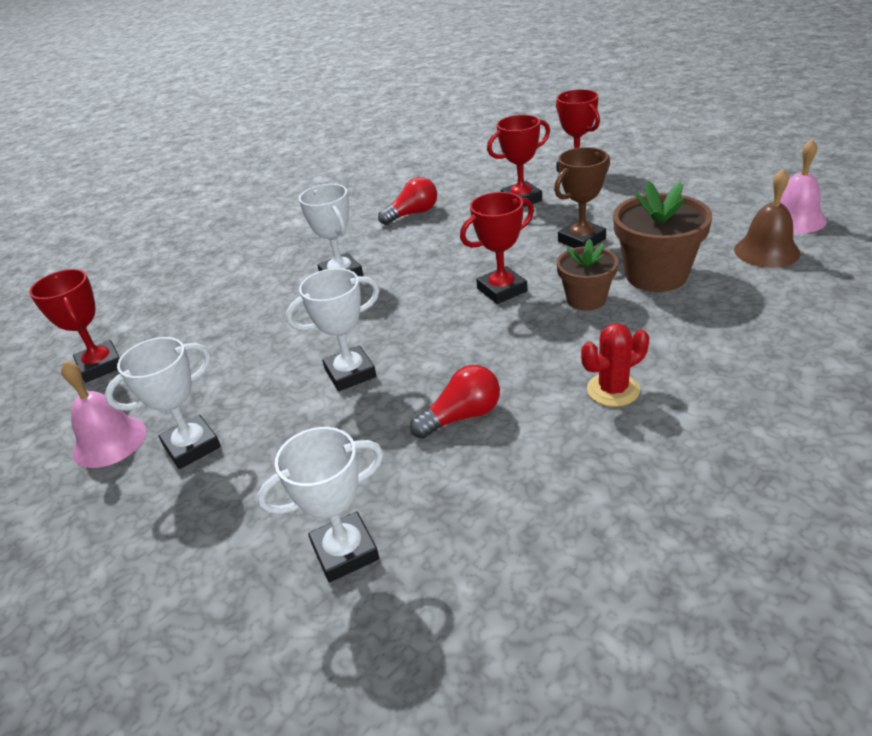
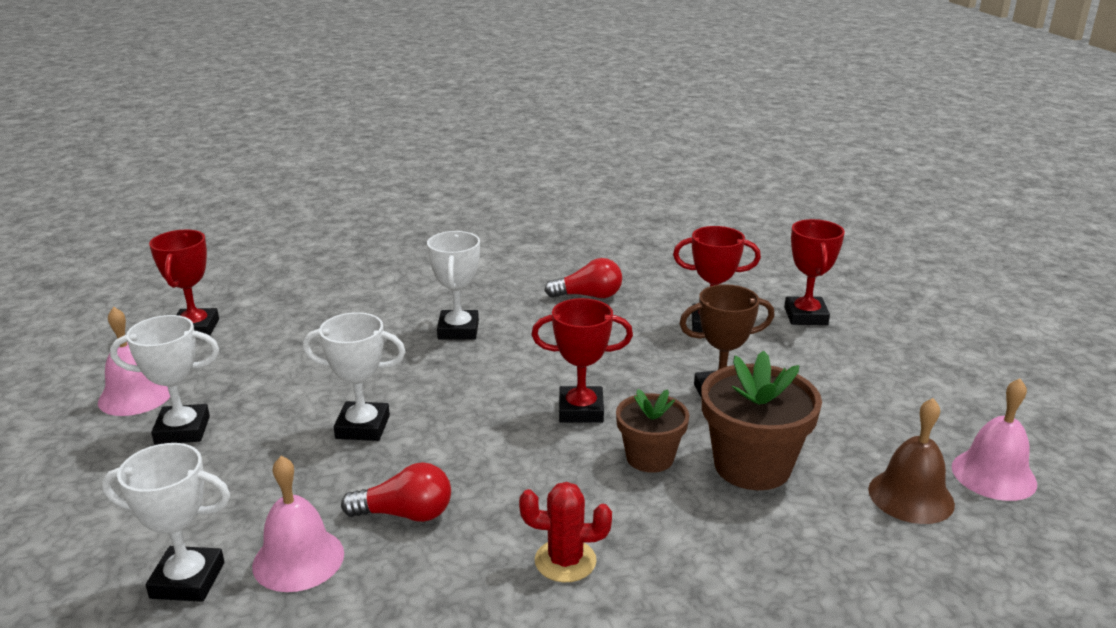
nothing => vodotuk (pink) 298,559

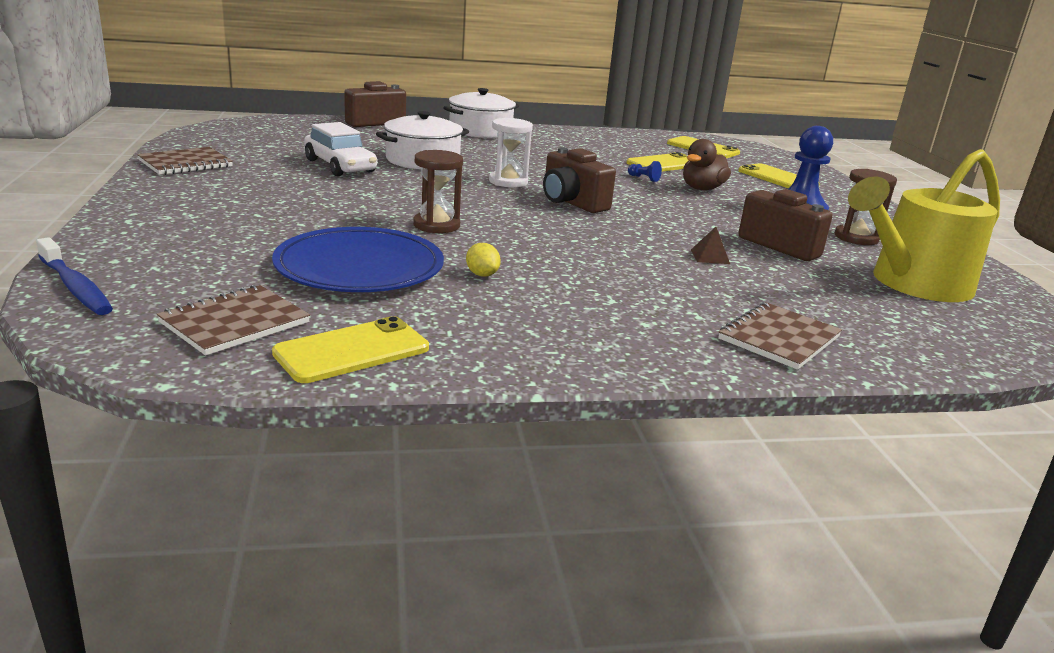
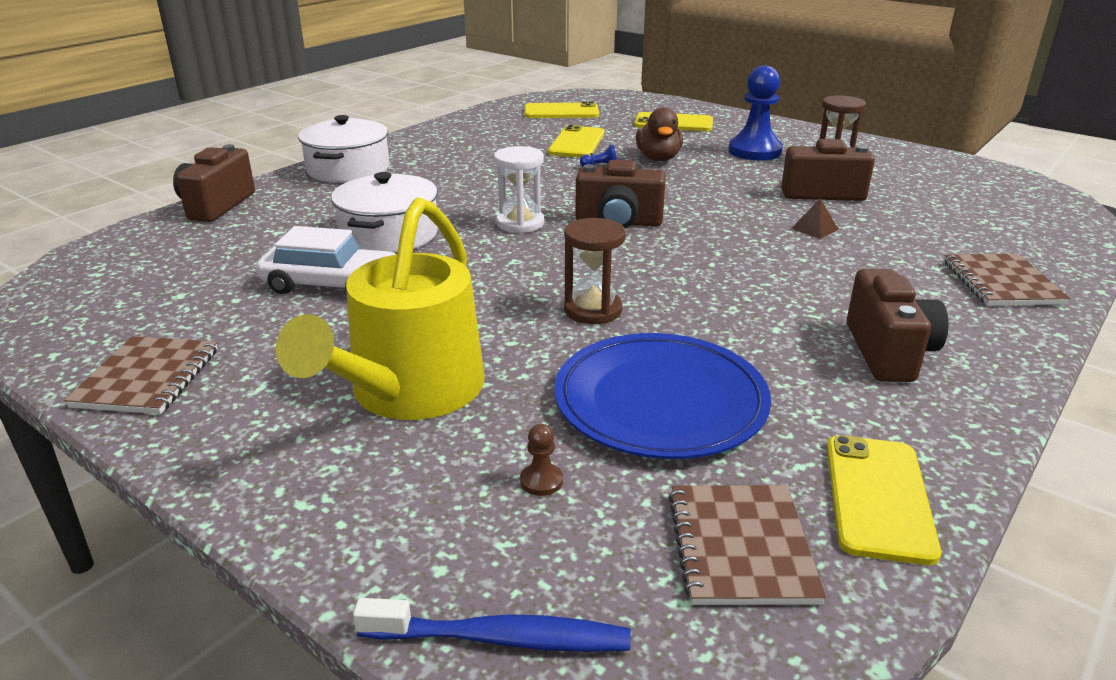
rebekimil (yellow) 482,274 => nothing
nothing => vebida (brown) 541,481
nothing => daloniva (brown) 888,352
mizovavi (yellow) 913,284 => mizovavi (yellow) 410,391, move

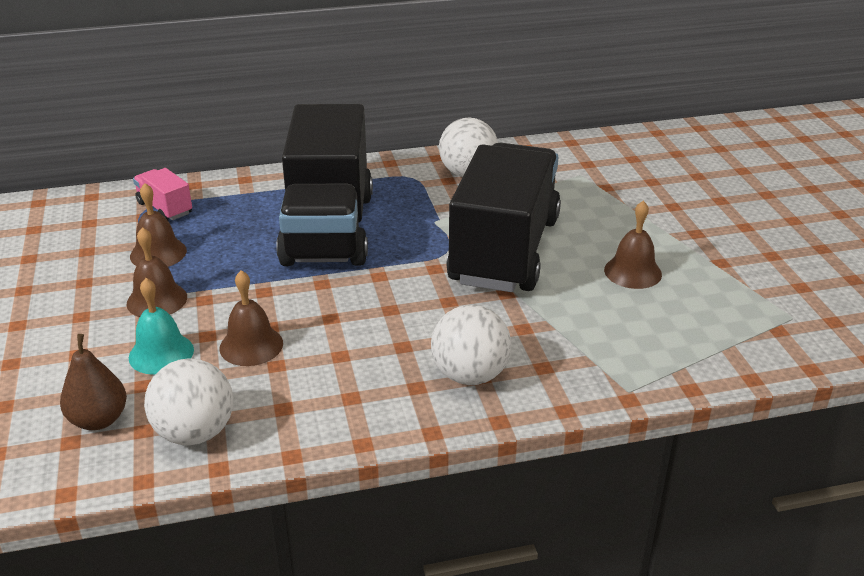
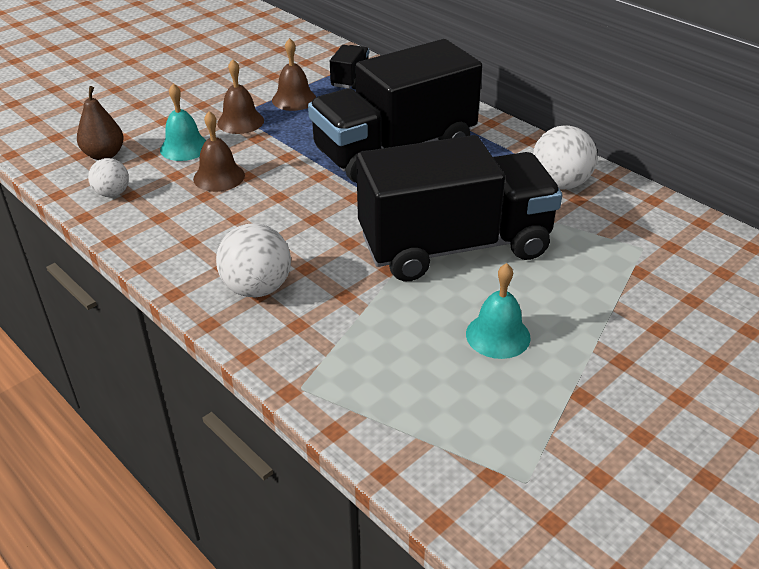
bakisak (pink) 165,208 => bakisak (black) 350,79
vodotuk (brown) 632,272 => vodotuk (turquoise) 498,335
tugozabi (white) 195,433 => tugozabi (white) 112,193, x0.61

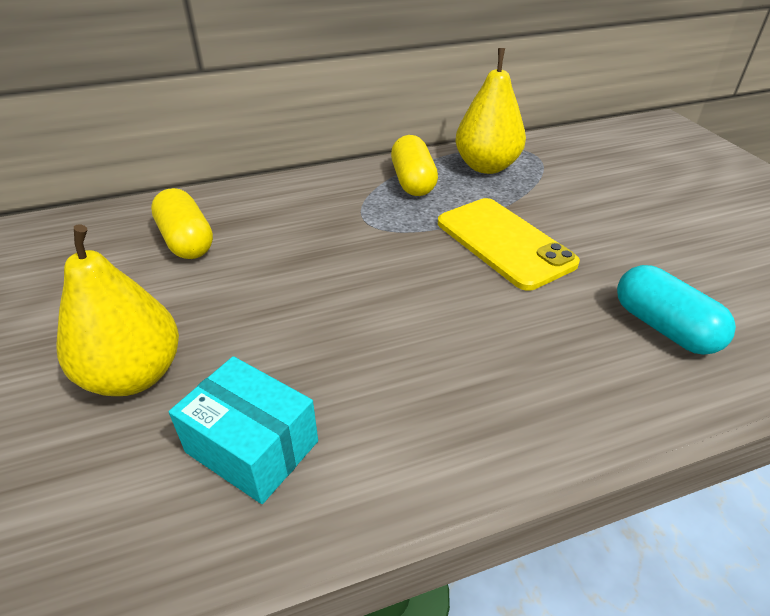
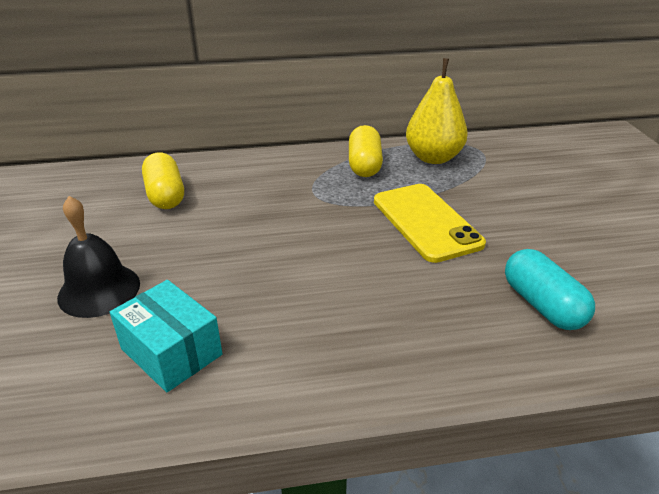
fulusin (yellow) 134,375 => vodotuk (black) 99,290

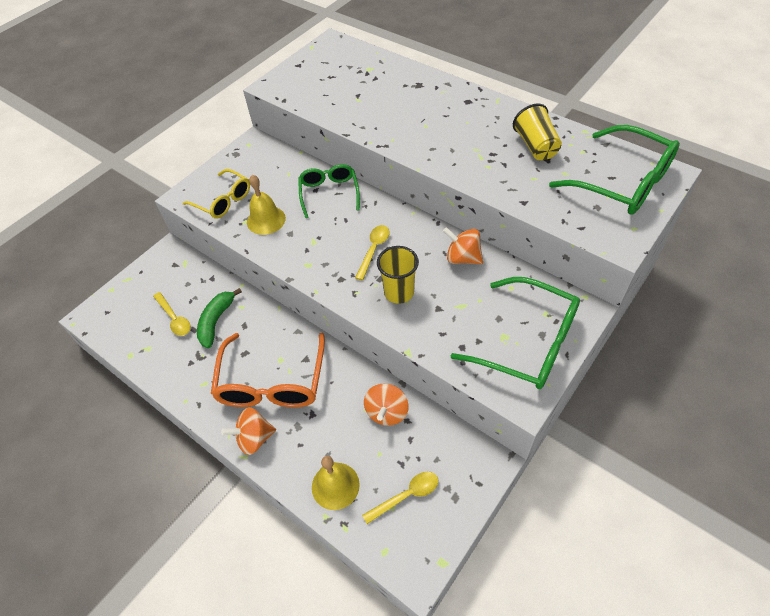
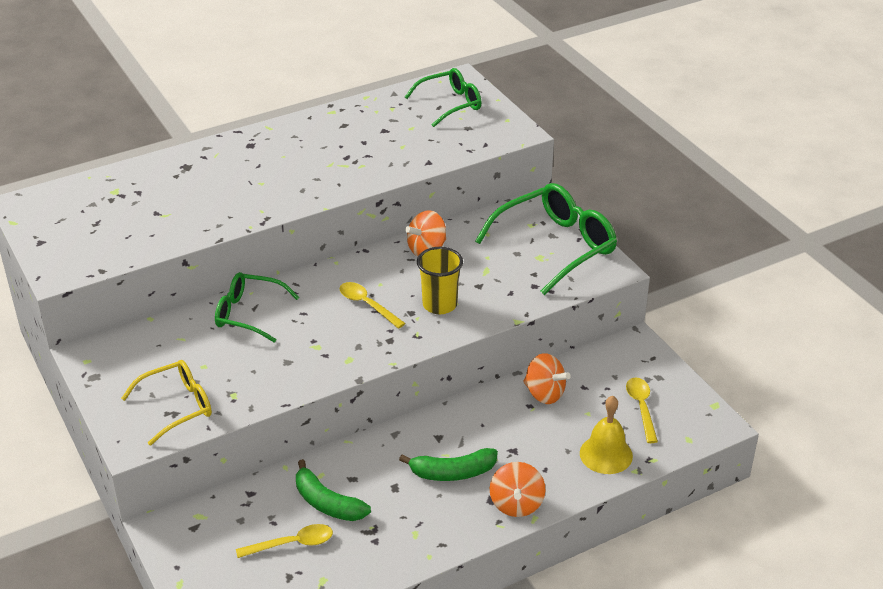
vodotuk (yellow) 266,220 => nothing
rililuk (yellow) 535,146 => nothing
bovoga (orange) 272,382 => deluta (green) 452,472
bovoga (green) 623,182 => bovoga (green) 450,104, x0.63

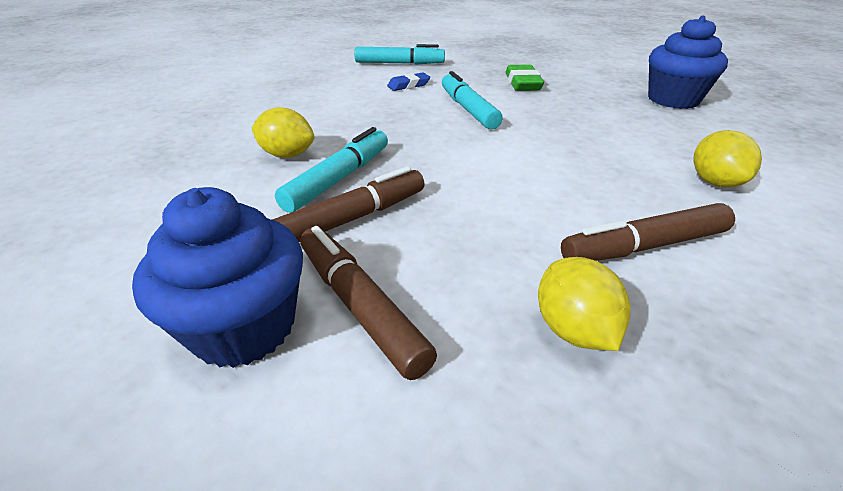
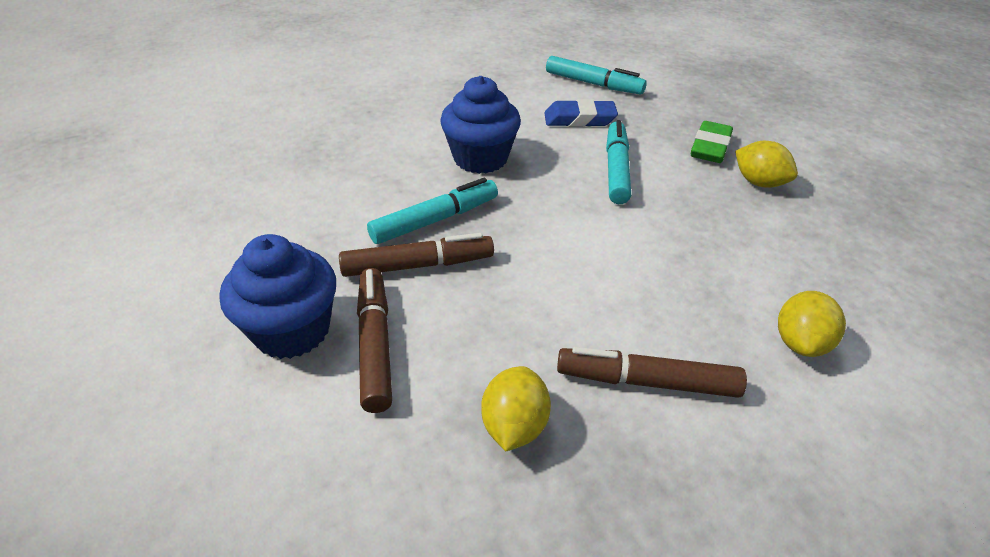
rebekimil (yellow) 287,155 => rebekimil (yellow) 759,182, move
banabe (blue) 673,100 => banabe (blue) 480,158, move
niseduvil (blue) 408,85 => niseduvil (blue) 579,119, x1.52

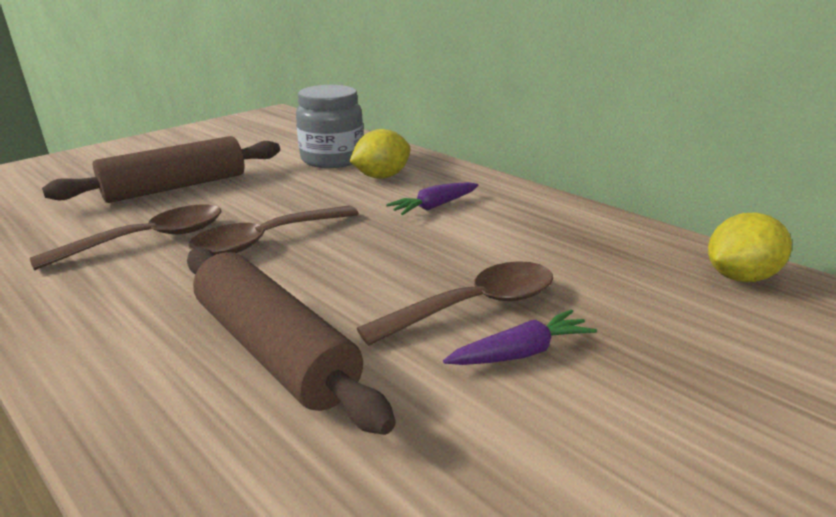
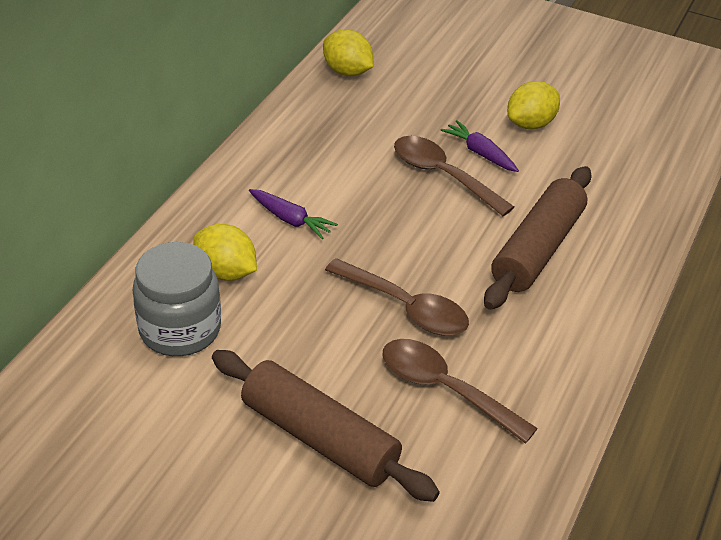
nothing => rebekimil (yellow) 530,124

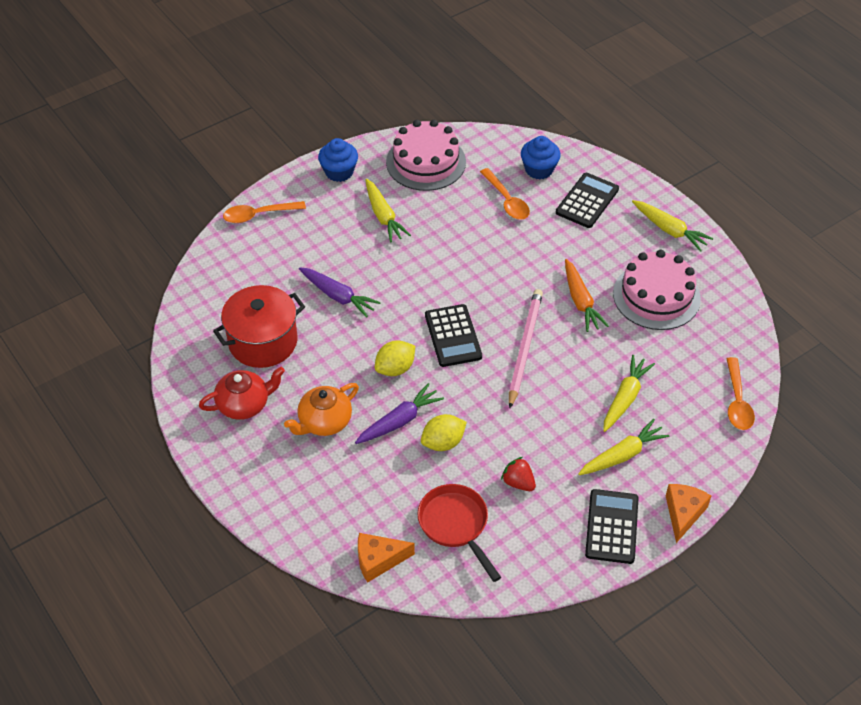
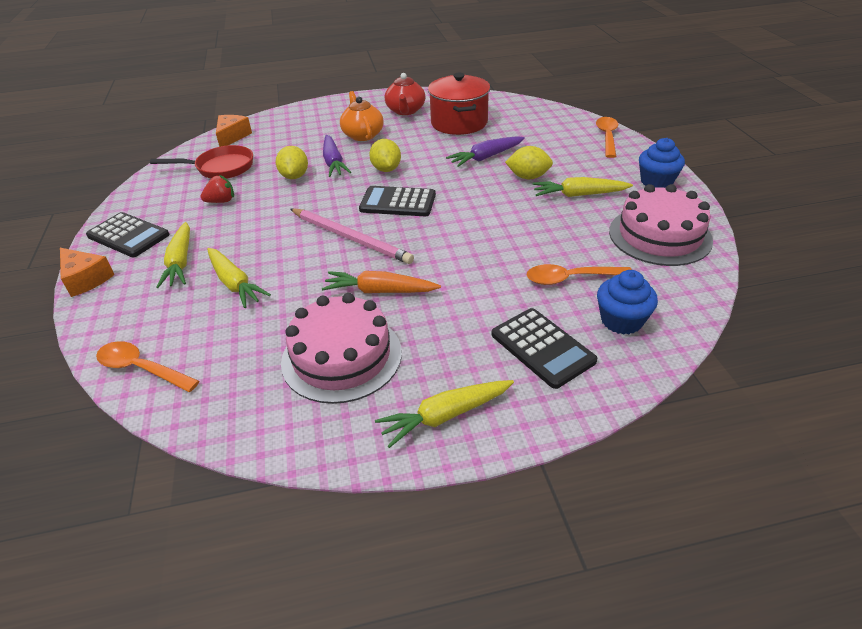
nothing => rebekimil (yellow) 528,177

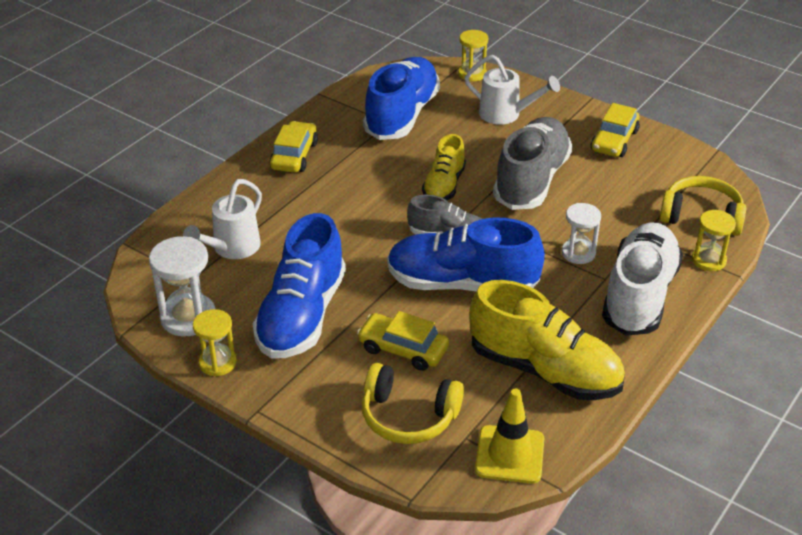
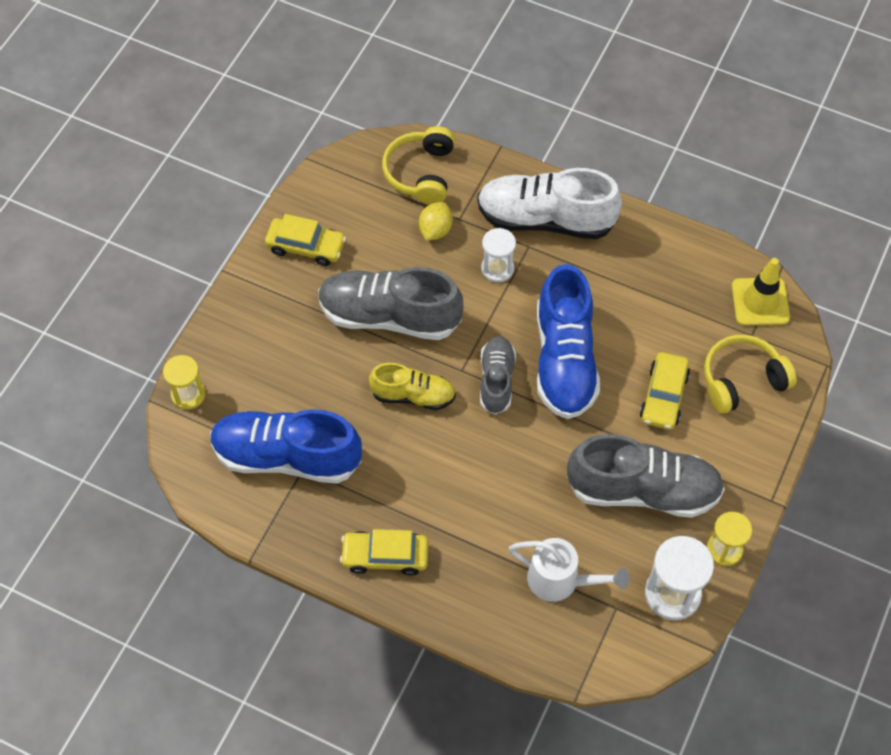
mizovavi (white) 505,114 => nothing
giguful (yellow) 544,370 => nothing
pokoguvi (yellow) 708,260 => nothing
nothing => rebekimil (yellow) 435,230
giguful (blue) 302,315 => giguful (grey) 643,490
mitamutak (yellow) 408,416 => mitamutak (yellow) 742,380, 120 degrees counterclockwise

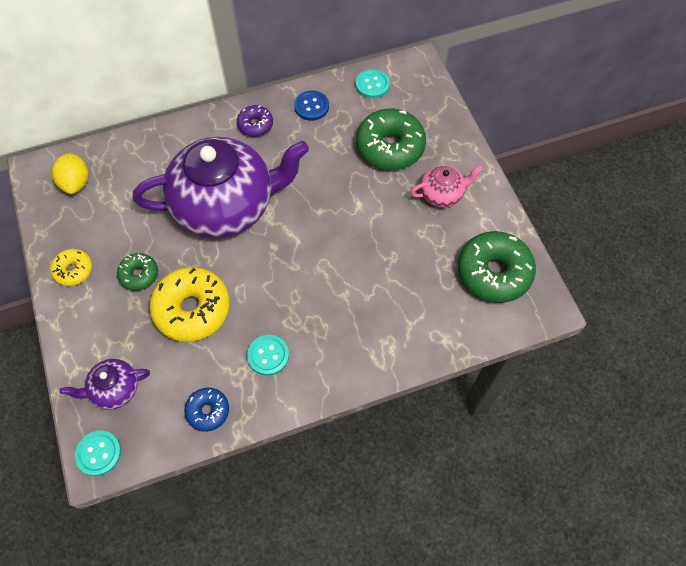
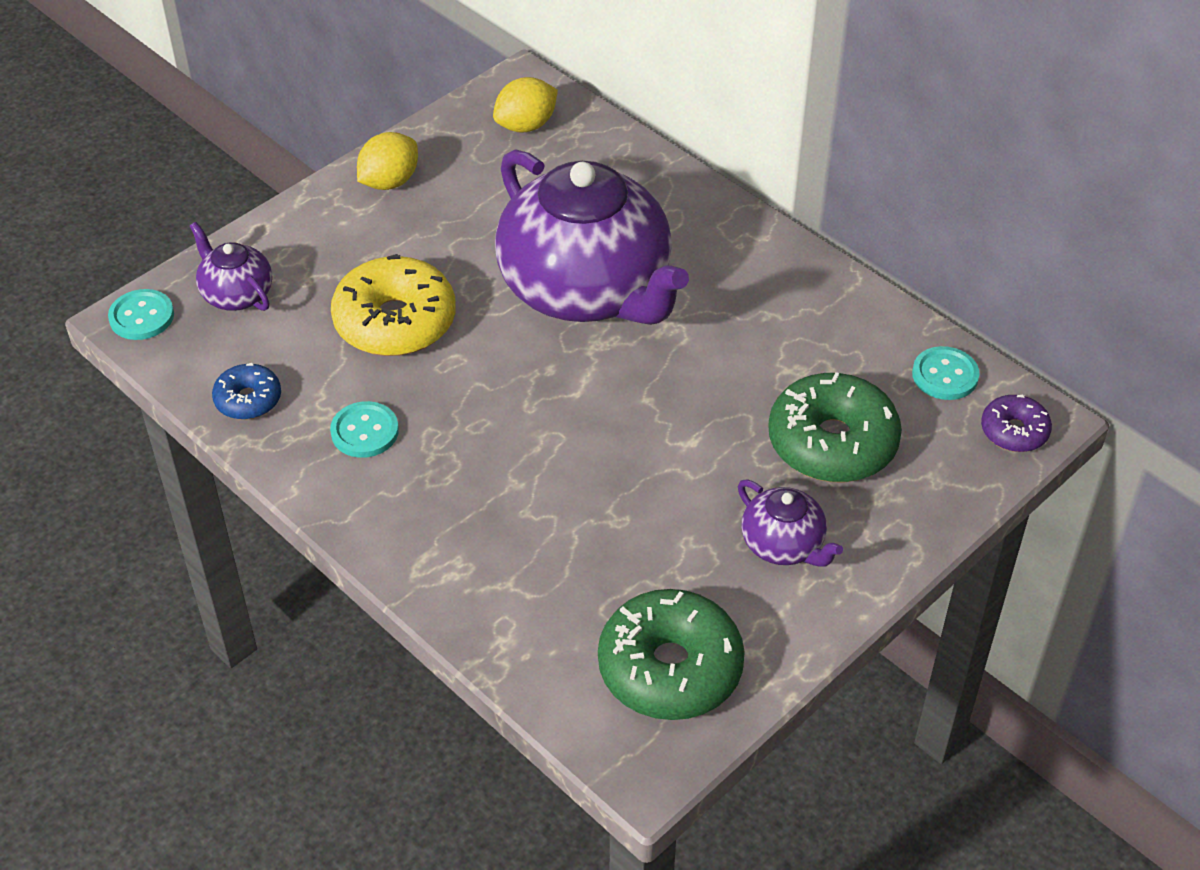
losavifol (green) 139,275 => nothing
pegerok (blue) 311,106 => nothing
losavifol (purple) 255,125 => losavifol (purple) 1014,431, move
losavifol (yellow) 73,270 => rebekimil (yellow) 389,182
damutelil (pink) 442,194 => damutelil (purple) 783,545

